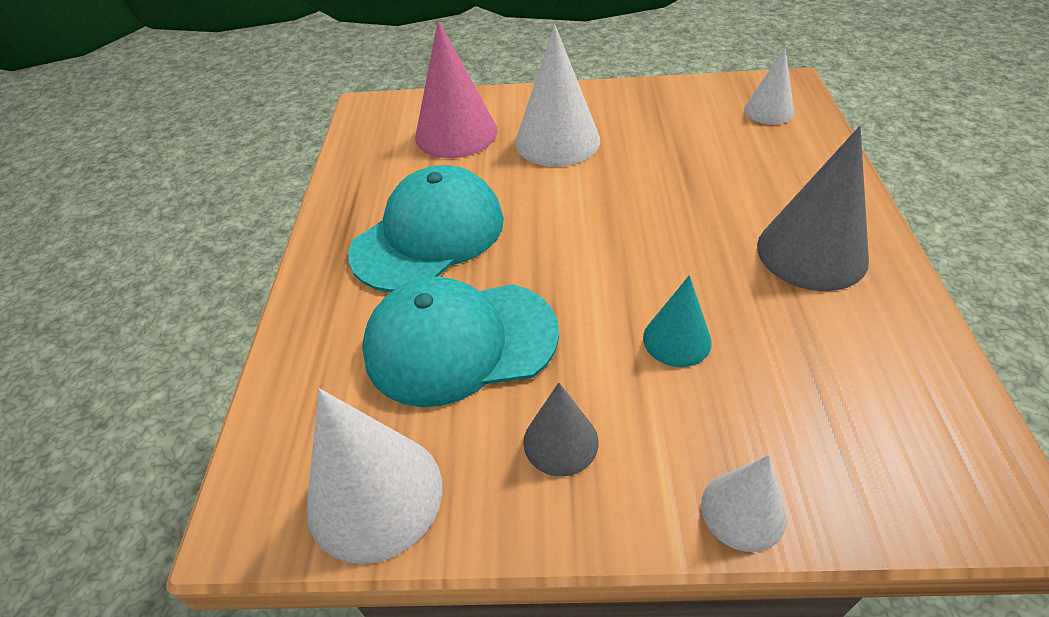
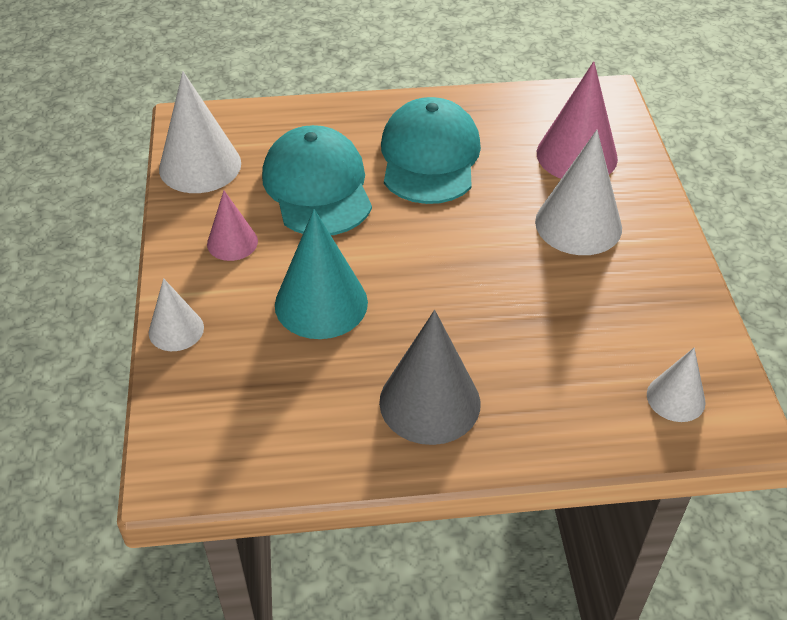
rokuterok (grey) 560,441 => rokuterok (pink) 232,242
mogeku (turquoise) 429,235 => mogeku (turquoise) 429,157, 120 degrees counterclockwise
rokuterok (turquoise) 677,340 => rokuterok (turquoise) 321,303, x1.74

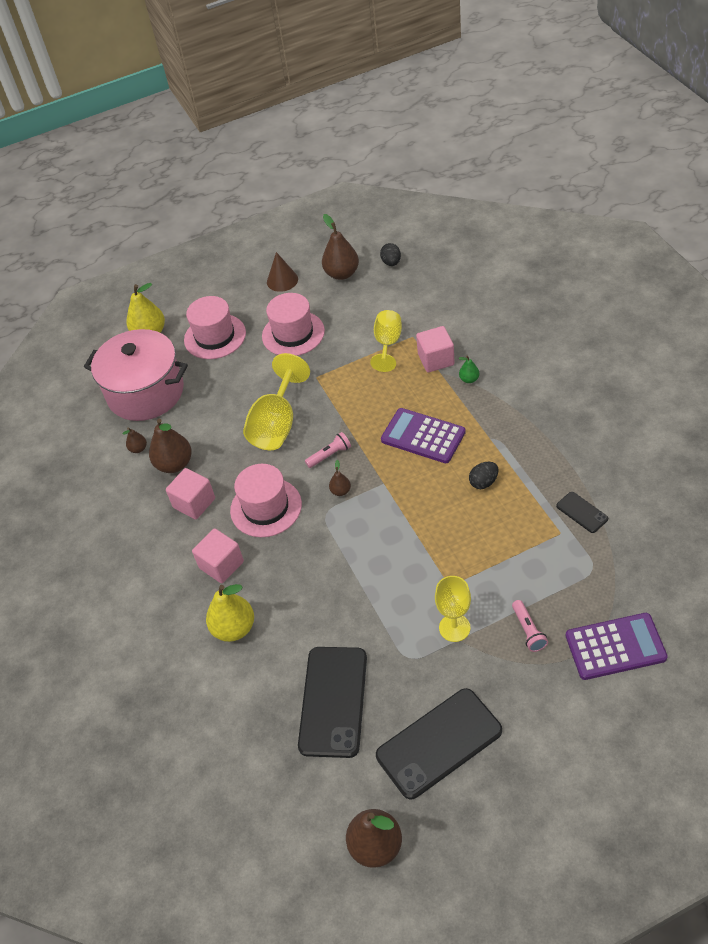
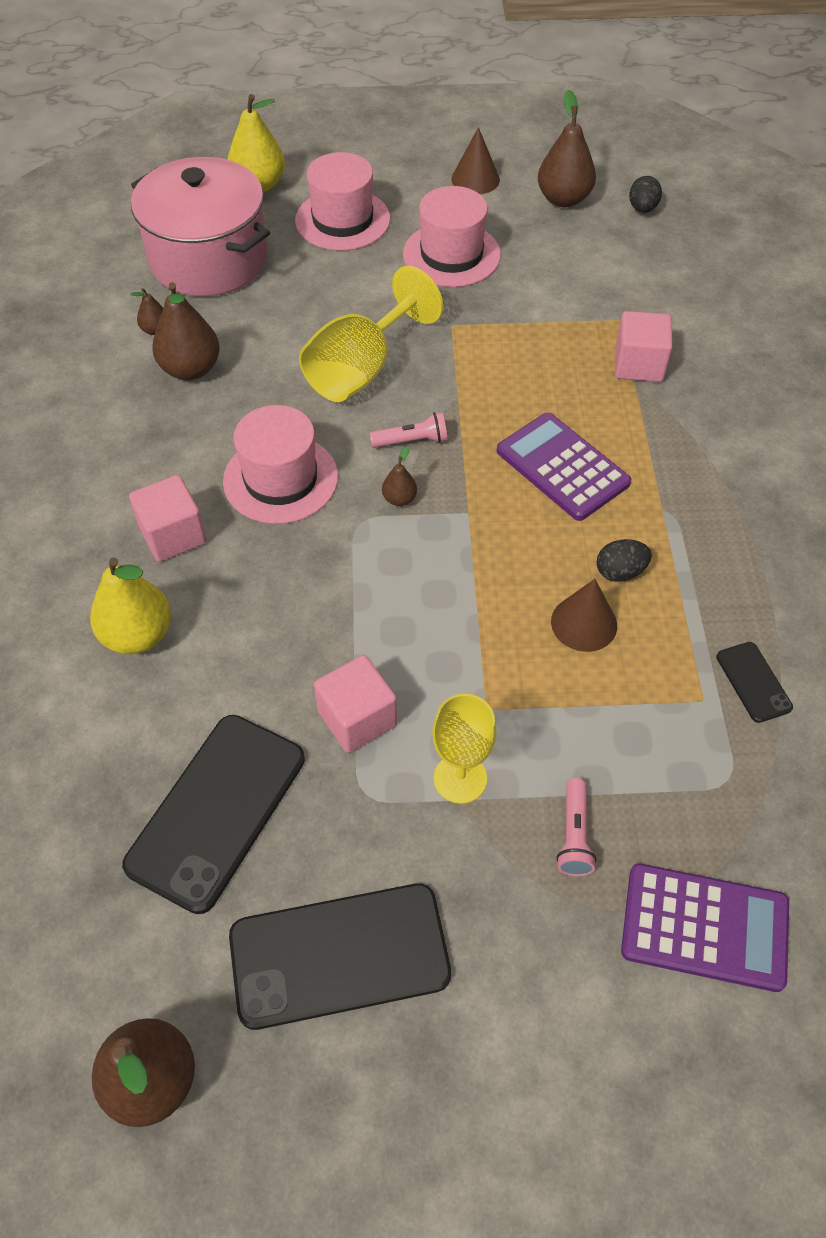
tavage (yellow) 387,344 => nothing
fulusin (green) 469,379 => nothing
nothing => rokuterok (brown) 584,623
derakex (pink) 194,503 => derakex (pink) 357,718, move

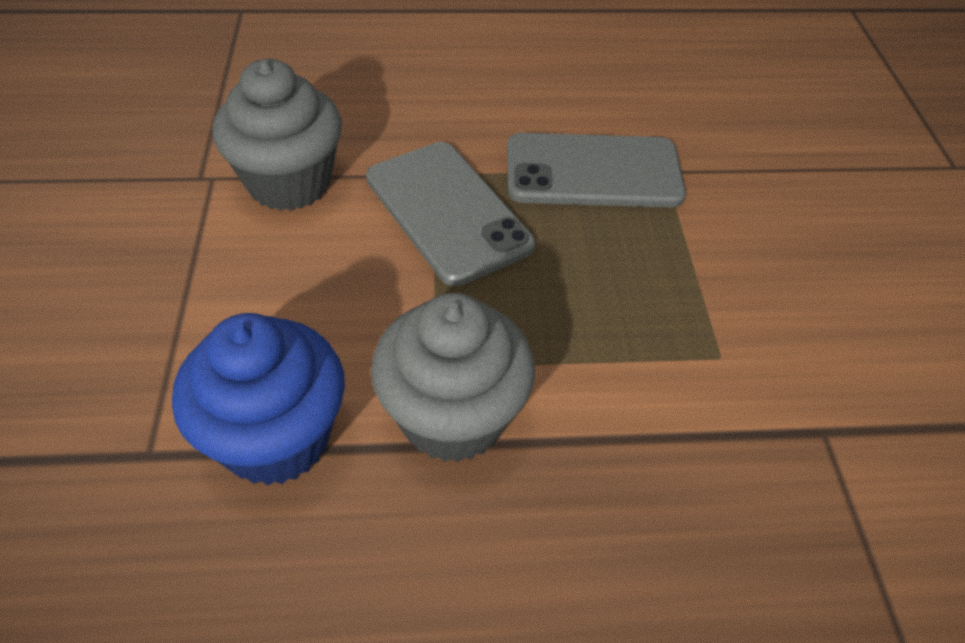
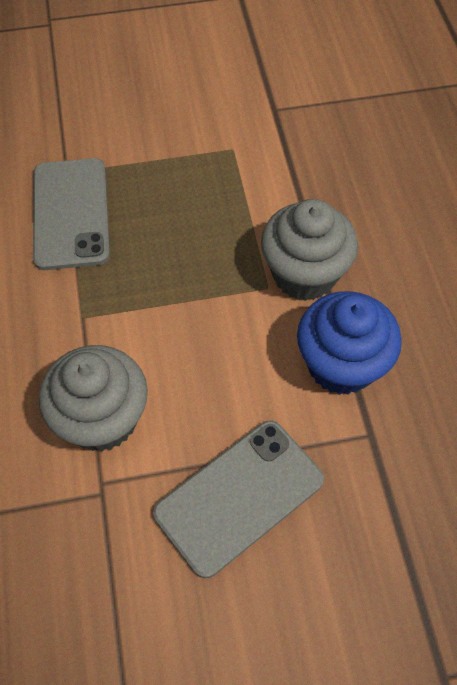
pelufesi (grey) 447,212 => pelufesi (grey) 239,496, move

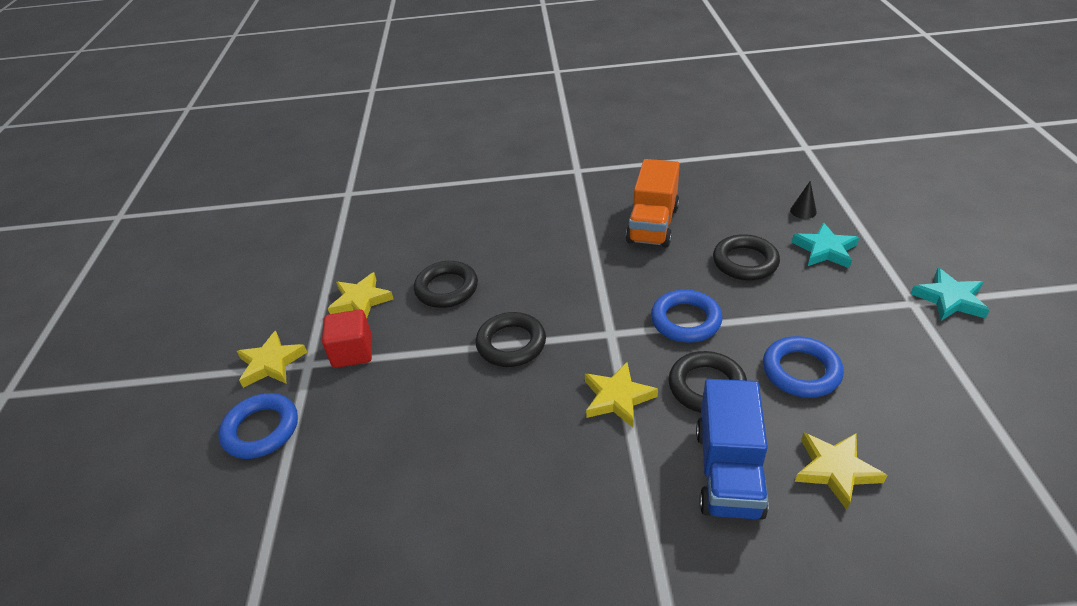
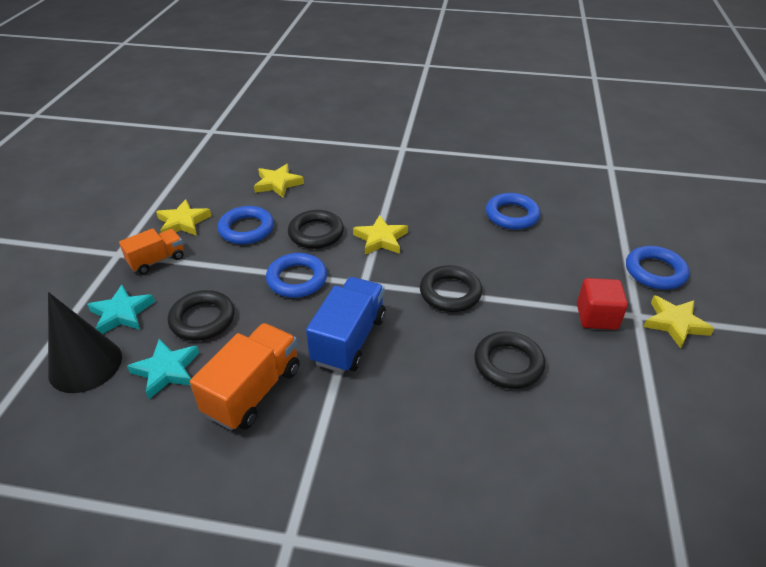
nothing => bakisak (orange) 157,260
nothing => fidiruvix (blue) 512,215
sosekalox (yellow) 360,300 => sosekalox (yellow) 183,222, move
bakisak (blue) 728,472 => bakisak (blue) 349,339, move
sosekalox (turquoise) 949,299 => sosekalox (turquoise) 166,370, move
rokuterok (black) 803,211 => rokuterok (black) 85,365, x2.37

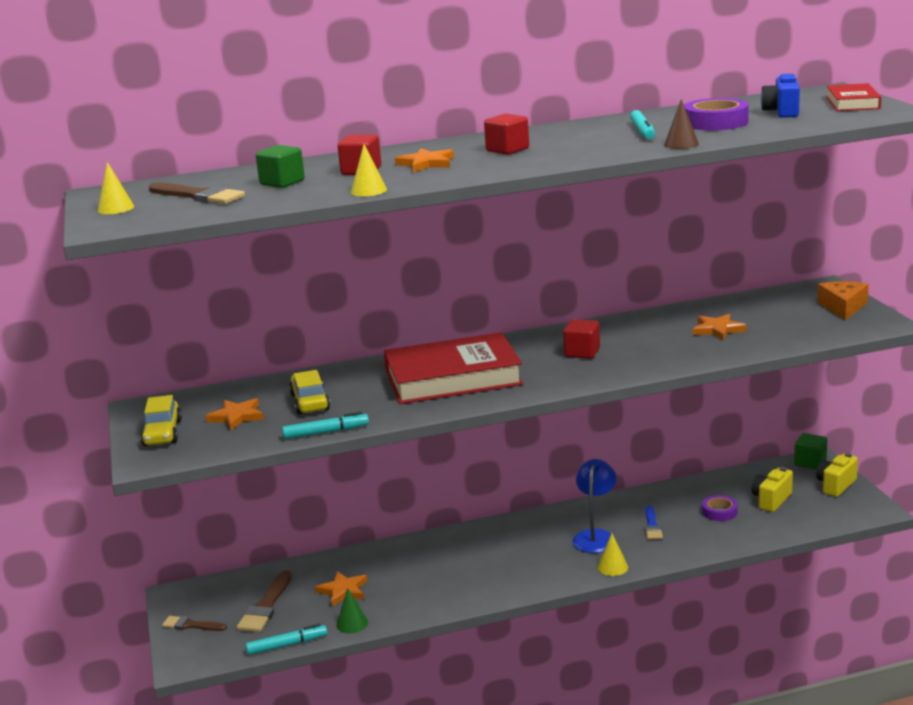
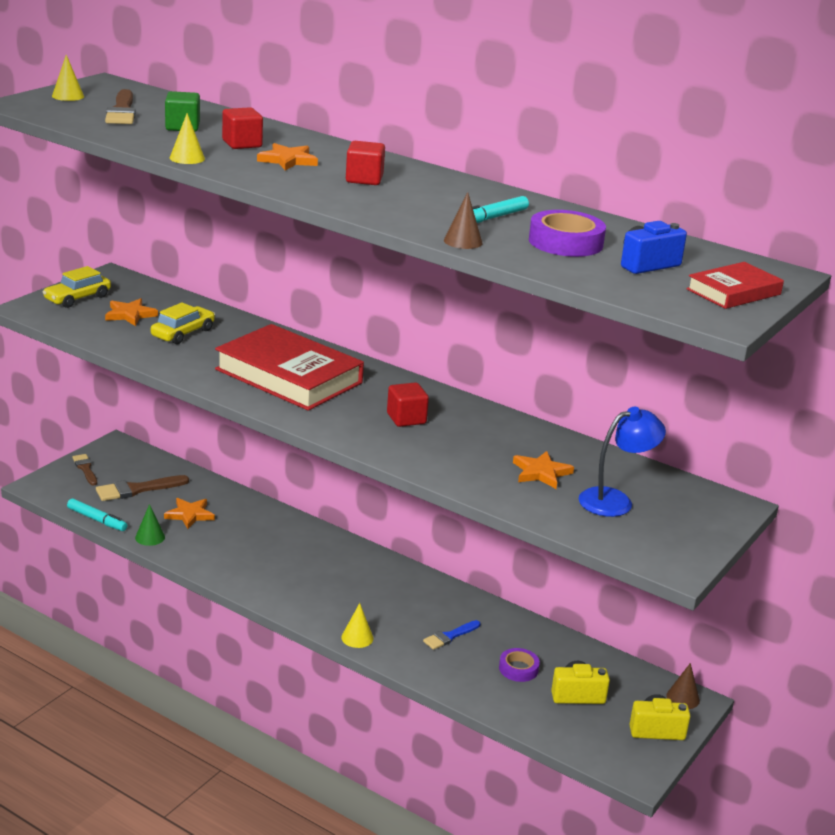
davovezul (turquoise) 326,432 => nothing
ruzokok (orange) 843,307 => nothing
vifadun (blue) 595,536 => vifadun (blue) 615,500, move
derakex (green) 810,463 => rokuterok (brown) 683,698

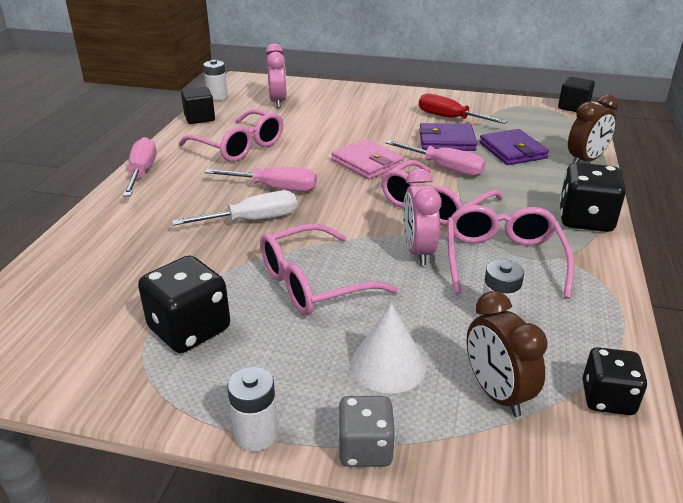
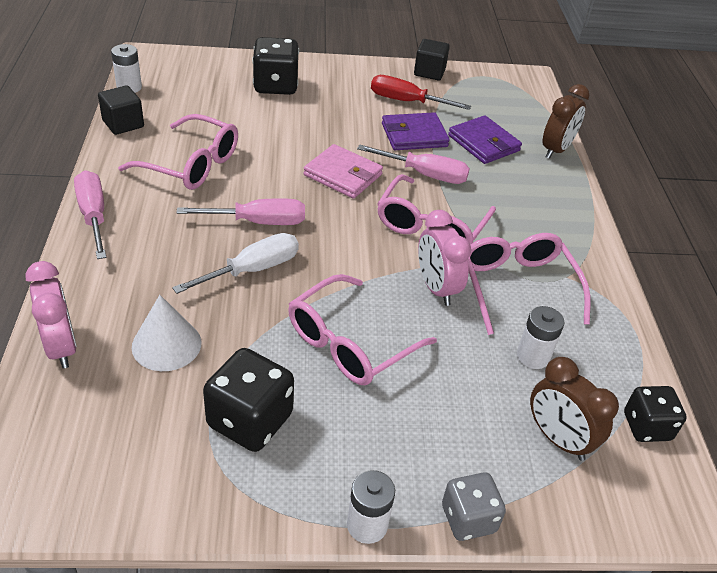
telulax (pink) 278,102 => telulax (pink) 61,347, move
rokuterok (white) 388,365 => rokuterok (white) 166,344, move
derakex (black) 573,107 => derakex (black) 429,72, move
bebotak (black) 585,220 => bebotak (black) 275,86, move

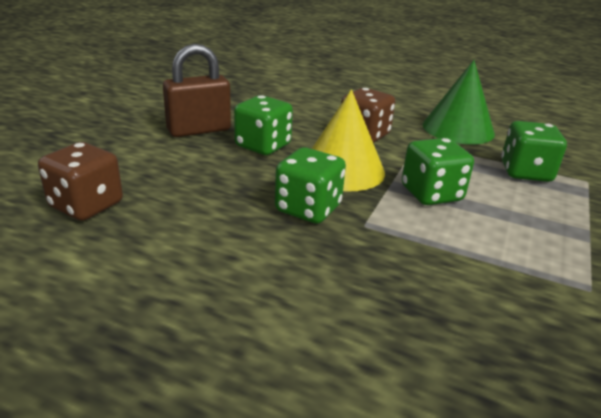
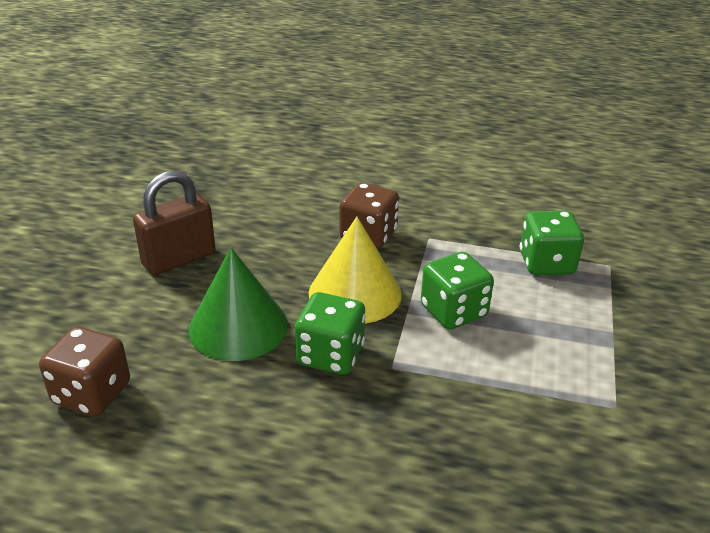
bebotak (green) 263,146 => nothing
rokuterok (green) 458,129 => rokuterok (green) 238,326, move

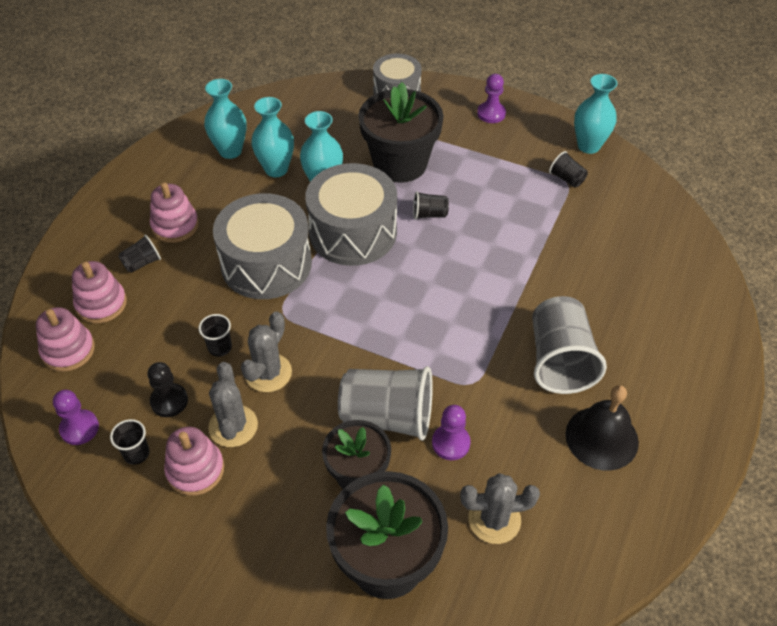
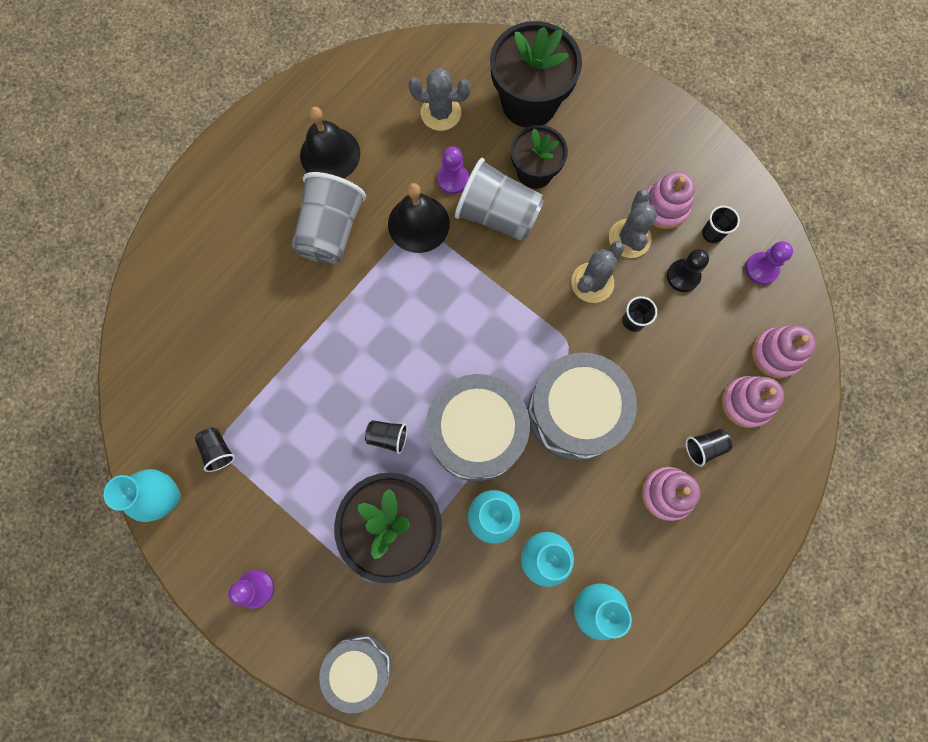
nothing => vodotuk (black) 418,224

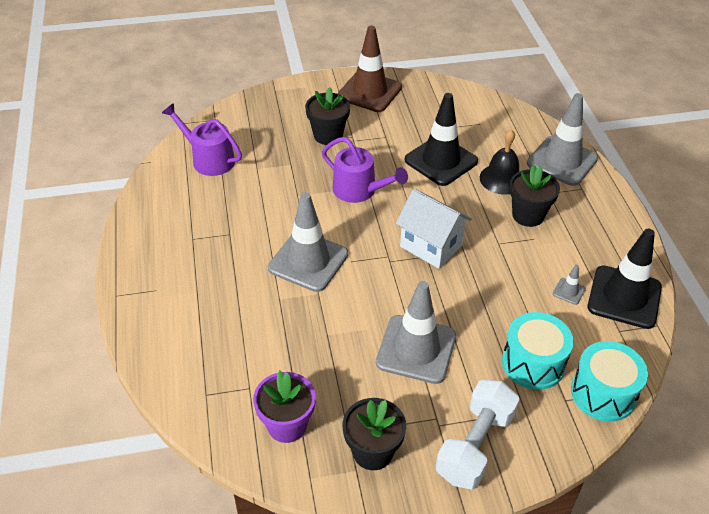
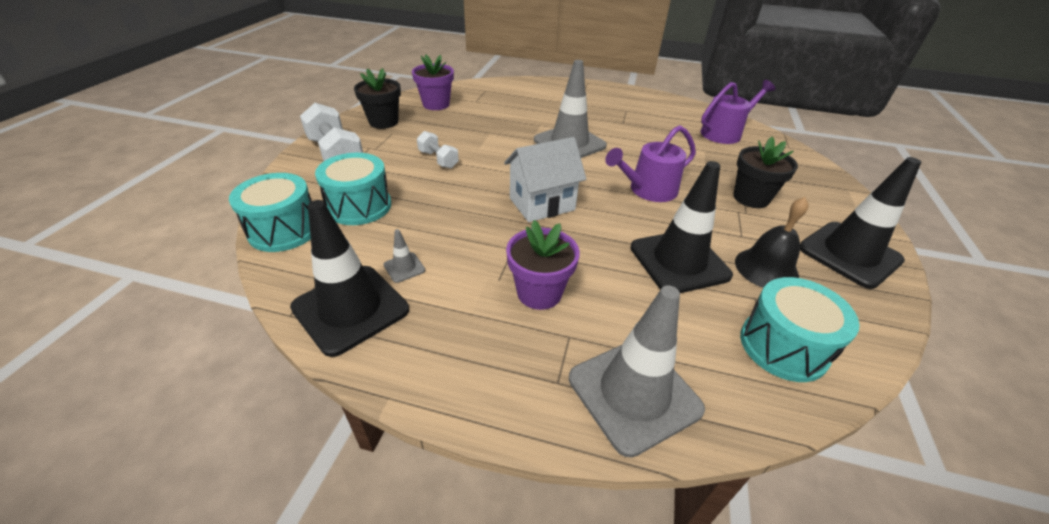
nothing => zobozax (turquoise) 783,346
vodotuk (black) 501,179 => vodotuk (black) 766,269, move
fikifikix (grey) 416,349 => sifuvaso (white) 438,159
fikifikix (brown) 369,92 => fikifikix (black) 849,254
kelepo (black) 528,215 => kelepo (purple) 539,293

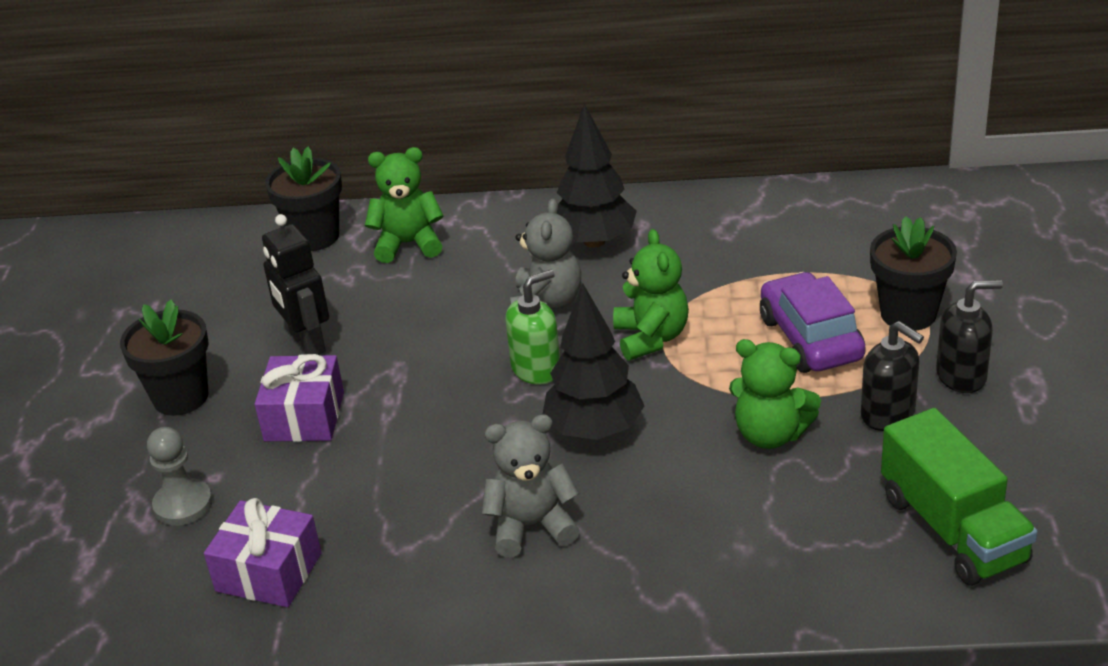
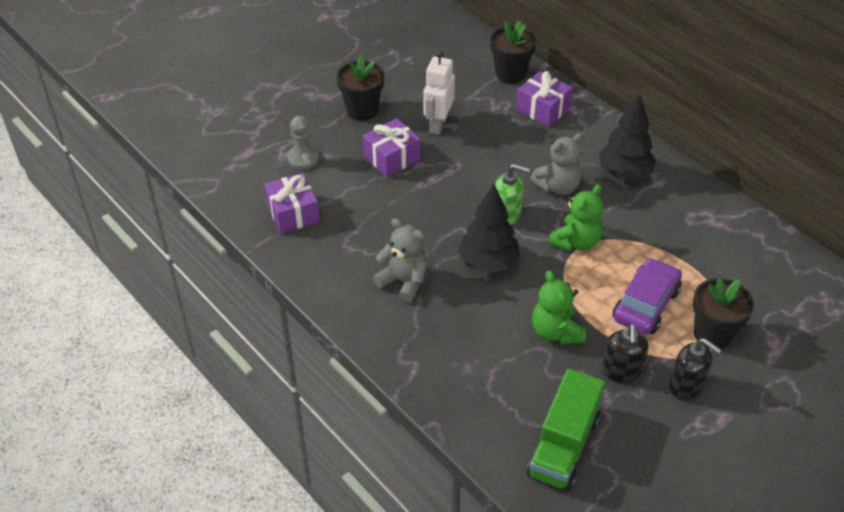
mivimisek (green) 408,244 => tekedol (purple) 542,109
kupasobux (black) 307,343 => kupasobux (white) 438,124

